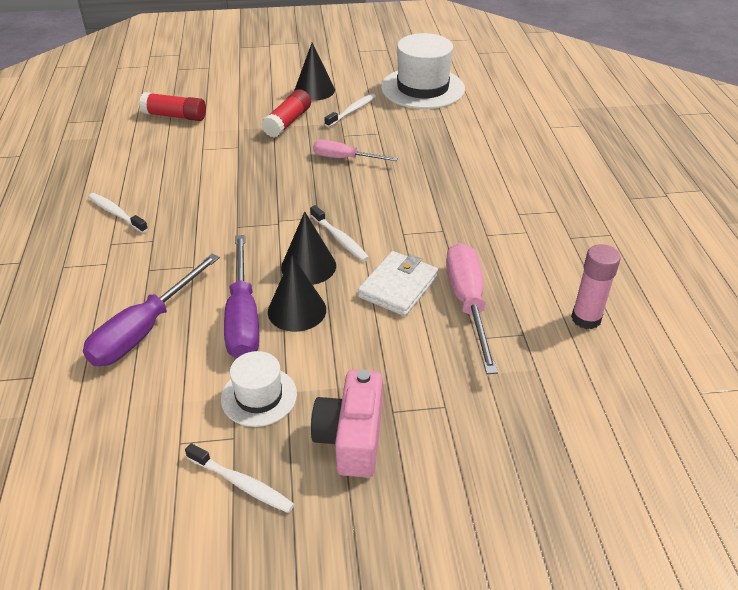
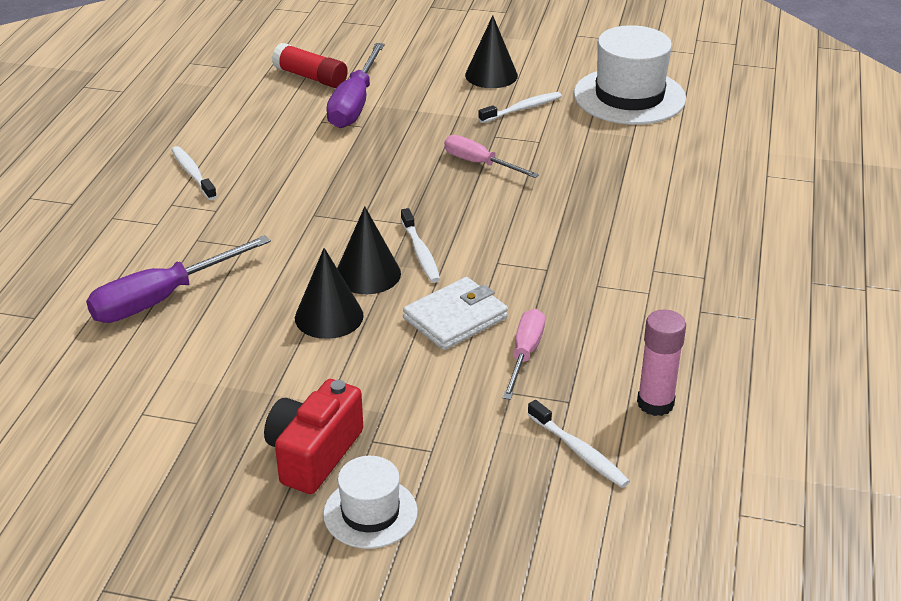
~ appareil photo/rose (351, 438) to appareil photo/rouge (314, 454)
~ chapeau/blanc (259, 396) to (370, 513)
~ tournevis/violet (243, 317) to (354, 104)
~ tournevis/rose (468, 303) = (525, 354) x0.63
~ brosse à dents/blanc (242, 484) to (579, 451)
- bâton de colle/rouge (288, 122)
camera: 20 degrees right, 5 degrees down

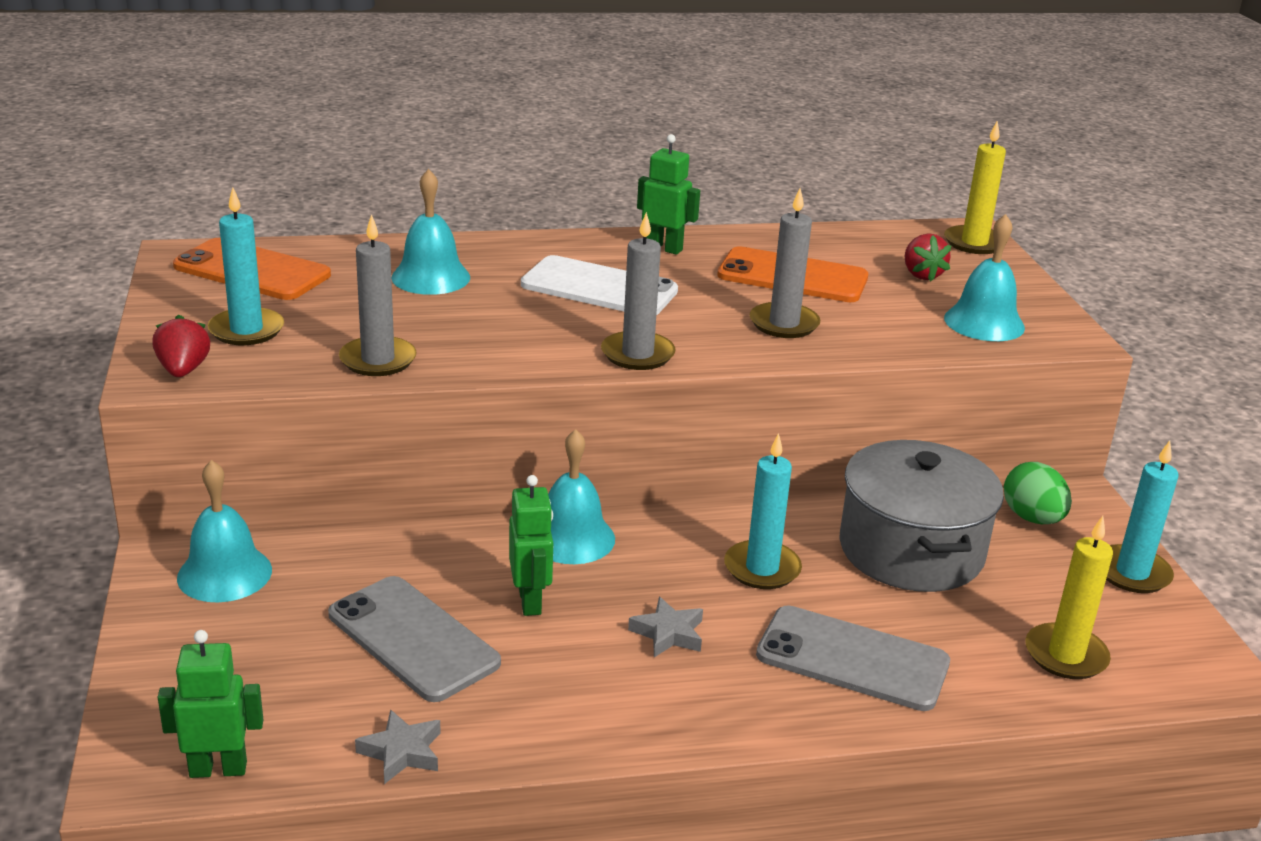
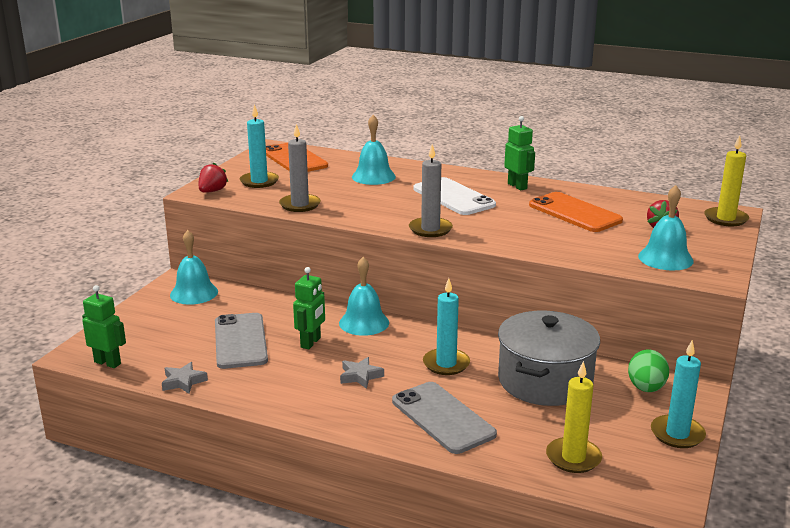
- bougie/gris (784, 324)
camera: 35 degrees right, 5 degrees down

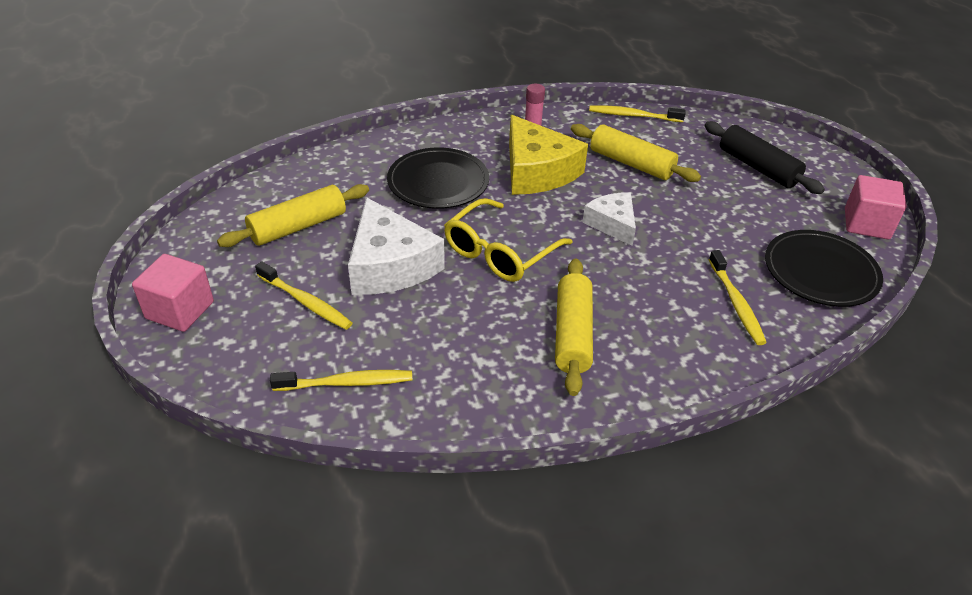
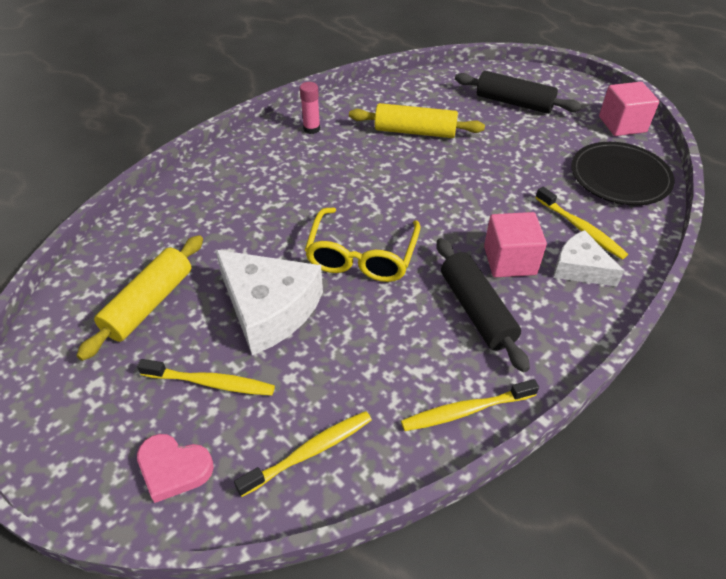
+ cœur/rose (174, 468)
~ brosse à dents/jaune (633, 116) to (465, 410)
~ rouleau à pâtisserie/jaune (572, 334) to rouleau à pâtisserie/noir (476, 310)
~ cube/rose (180, 310) to (509, 261)
~ fromage/blanc (612, 224) to (580, 268)
- assiette/noir (438, 182)
- fromage/jaune (537, 171)
camera: 25 degrees left, 5 degrees up

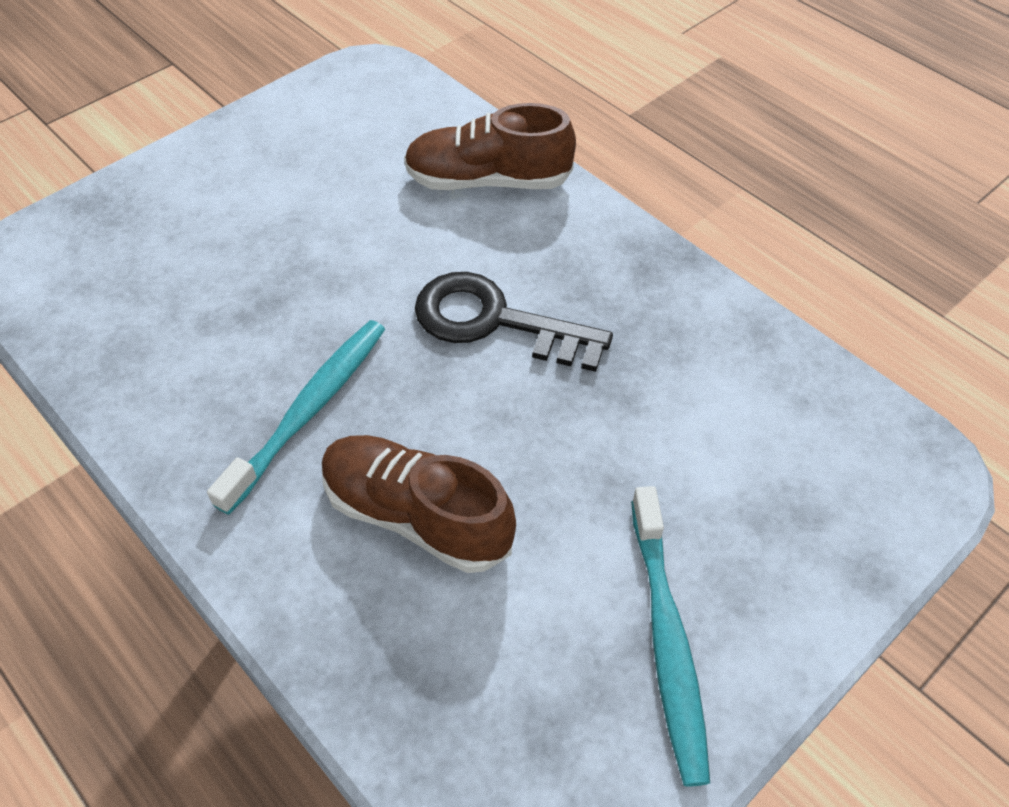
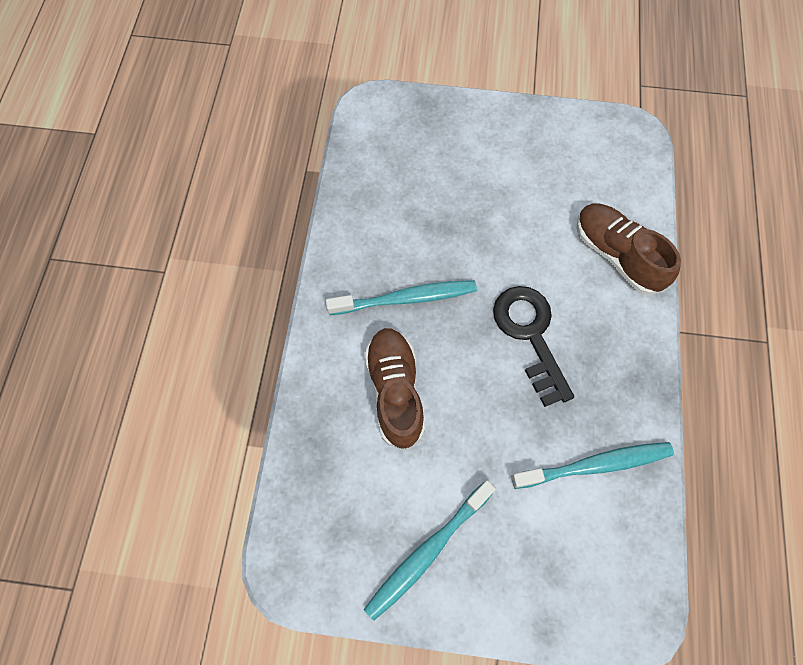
+ brosse à dents/turquoise (595, 465)
camera: 50 degrees right, 15 degrees up

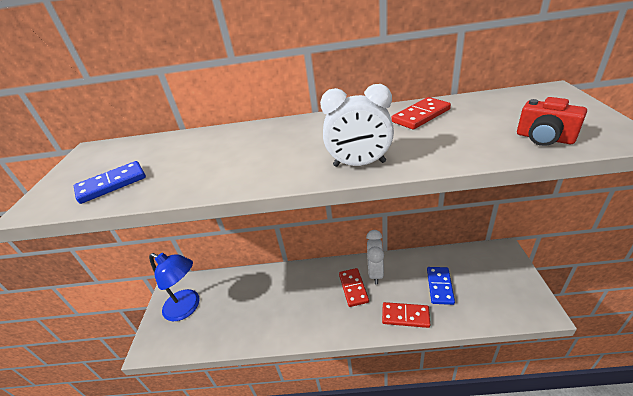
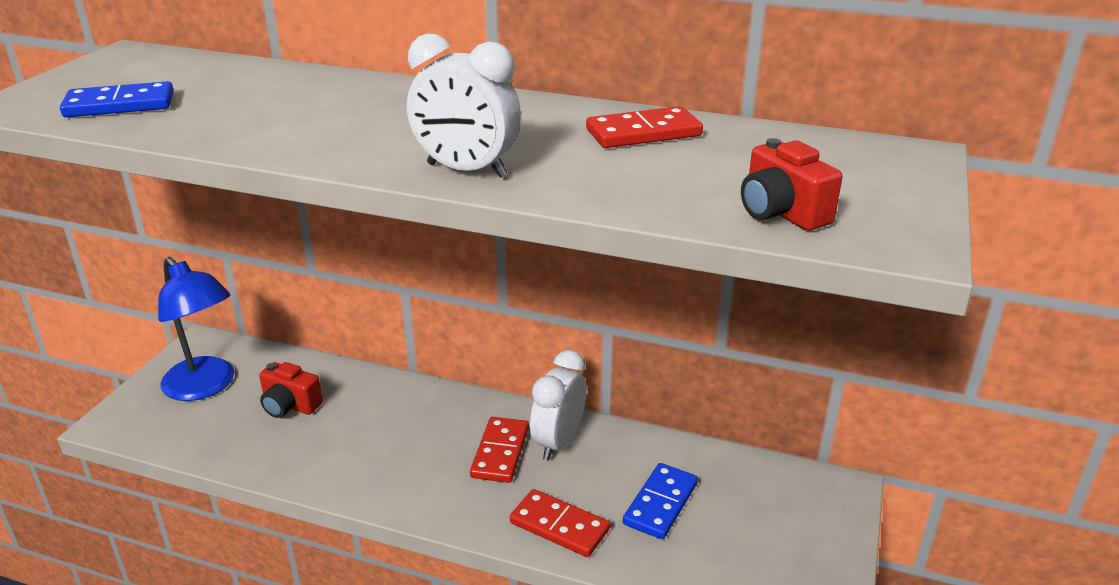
+ appareil photo/rouge (290, 405)
camera: 15 degrees right, 5 degrees down

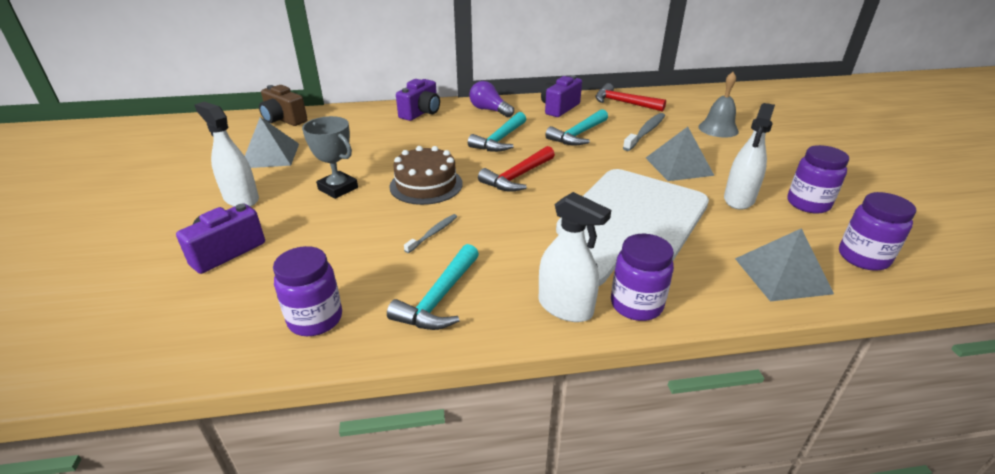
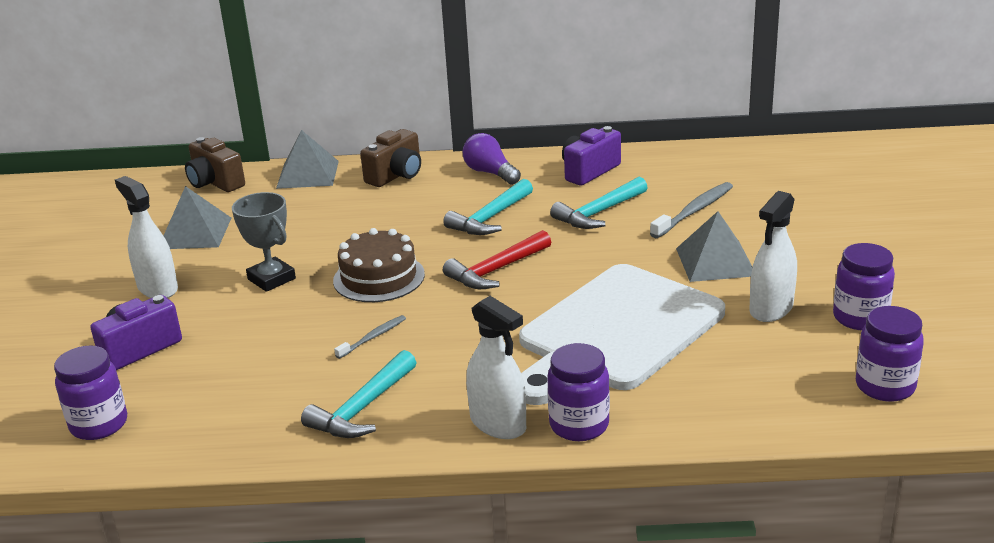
~ bocal/violet (315, 319) to (99, 424)
~ pyramide/gris (782, 275) to (307, 174)
~ appareil photo/violet (421, 113) to appareil photo/marron (396, 175)
- marteau/rouge (623, 103)
- cloche/gris (718, 129)
camera: 10 degrees right, 5 degrees down

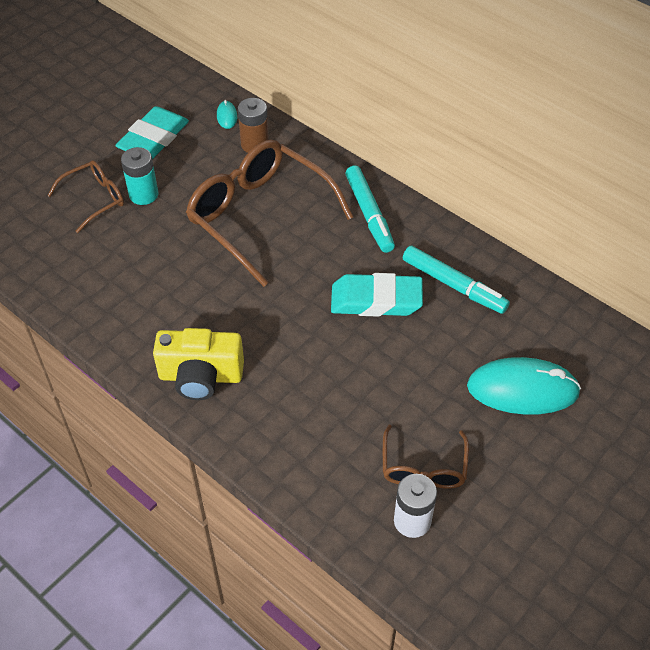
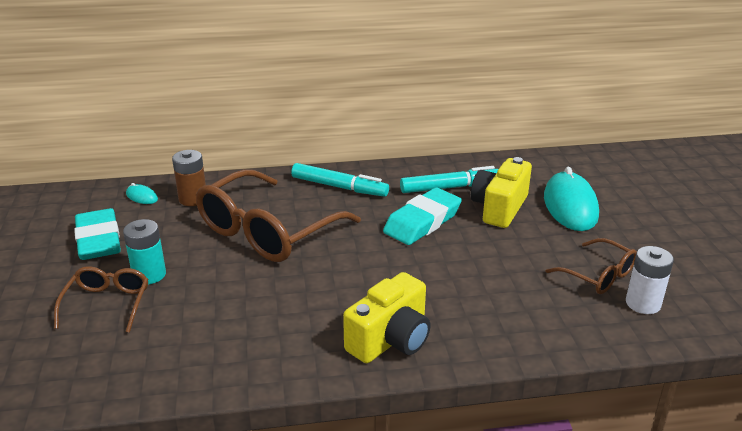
~ lunettes/marron (260, 216) = (268, 231) 45 degrees counterclockwise
+ appareil photo/jaune (499, 208)
~ souris/turquoise (522, 389) = (570, 206) 45 degrees counterclockwise
camera: 50 degrees left, 20 degrees down

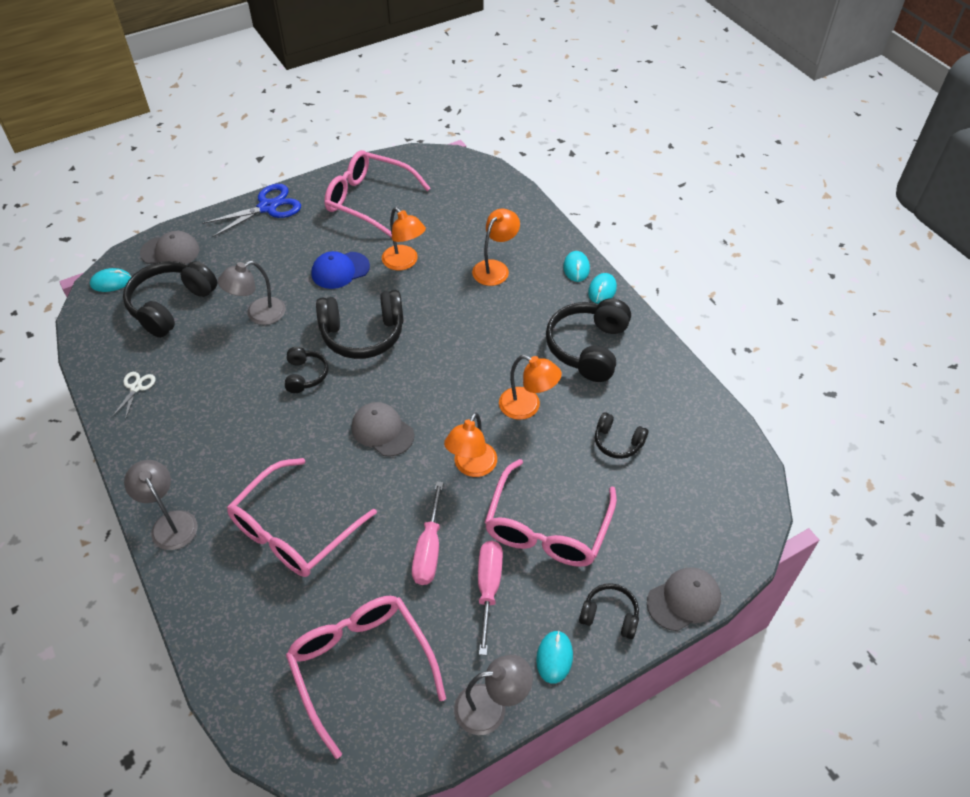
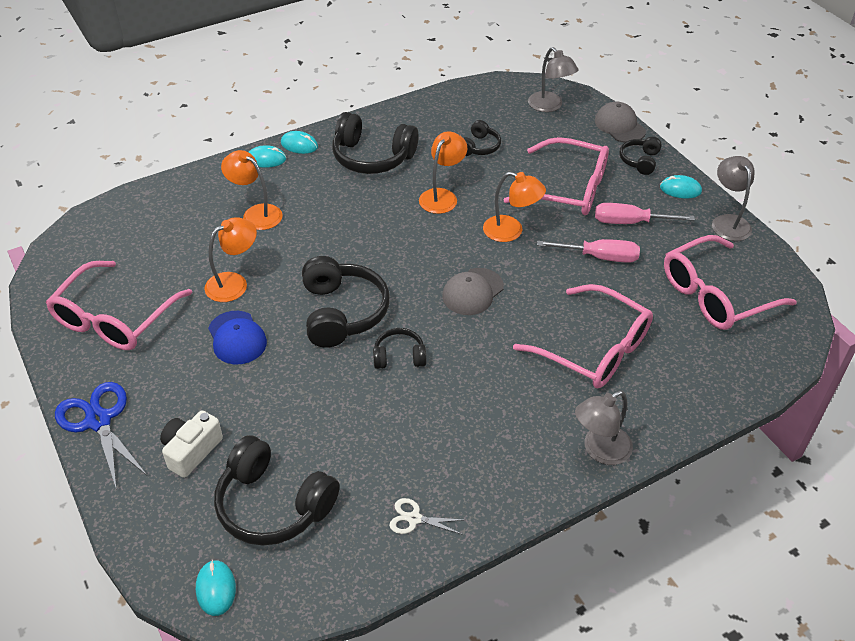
+ appareil photo/blanc (191, 451)
~ lampe/gris (258, 314) to (549, 106)
- casquette/gris (170, 251)
camera: 90 degrees left, 5 degrees down

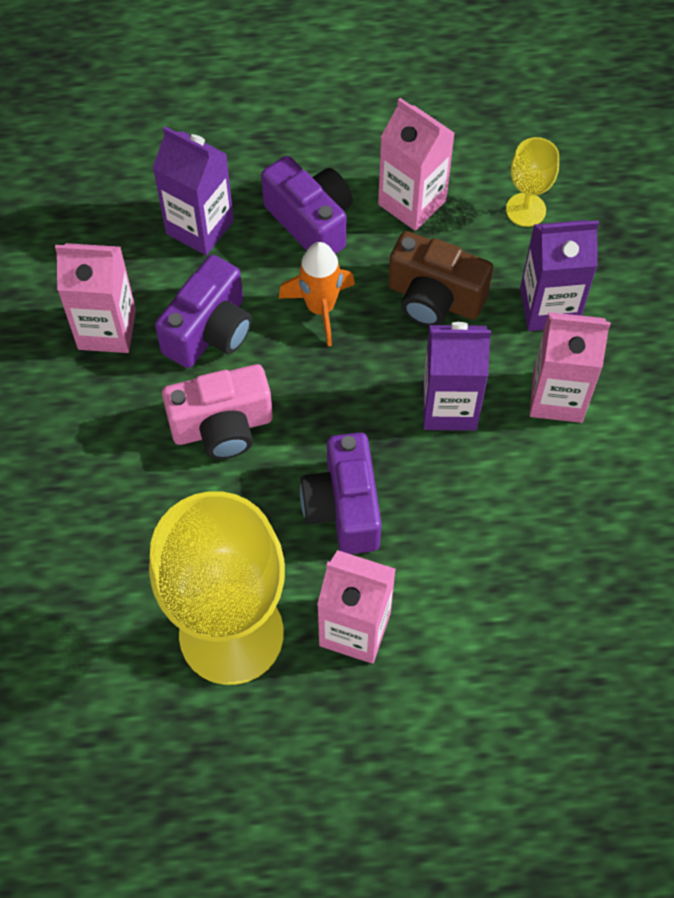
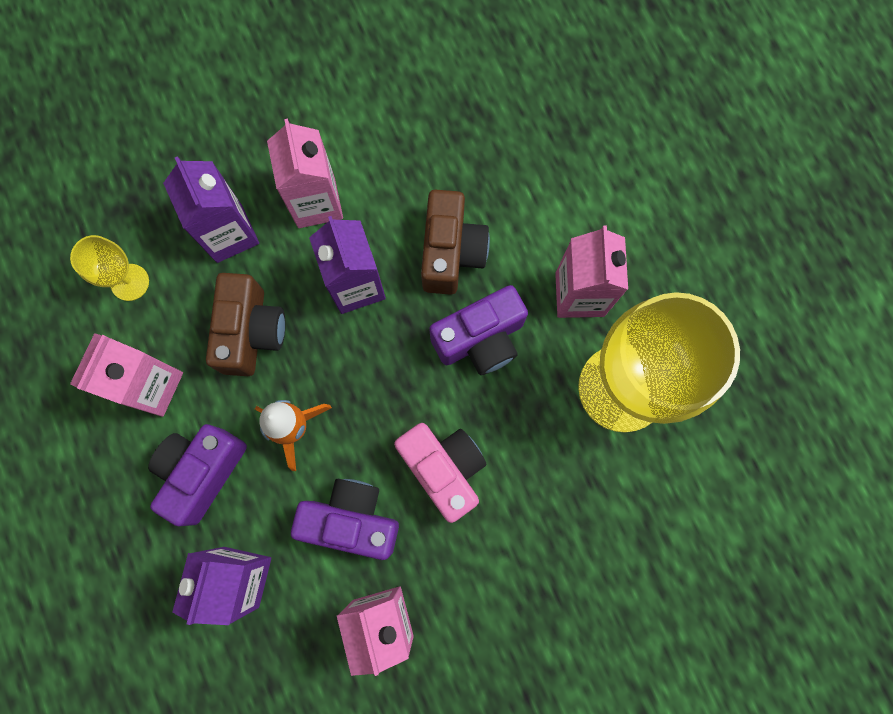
+ appareil photo/marron (451, 252)
camera: 110 degrees left, 15 degrees up

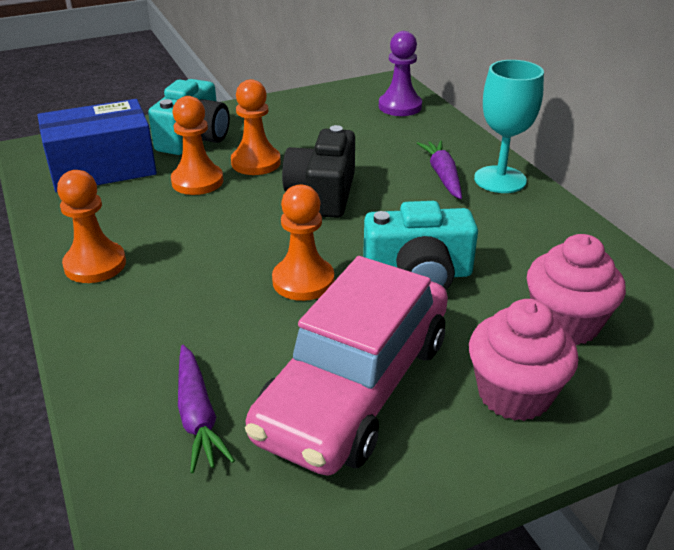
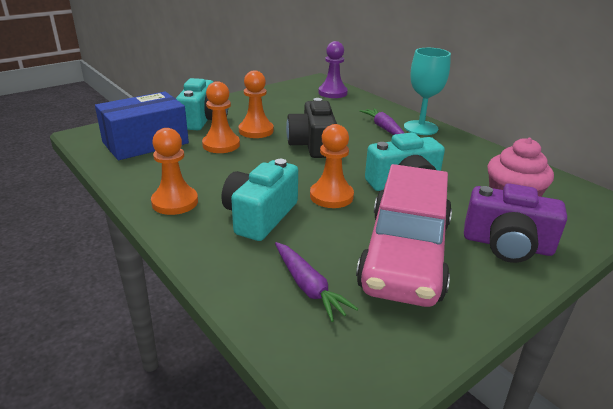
+ appareil photo/turquoise (260, 216)
~ muffin/rose (514, 394) to appareil photo/violet (507, 244)
camera: 15 degrees left, 5 degrees down

